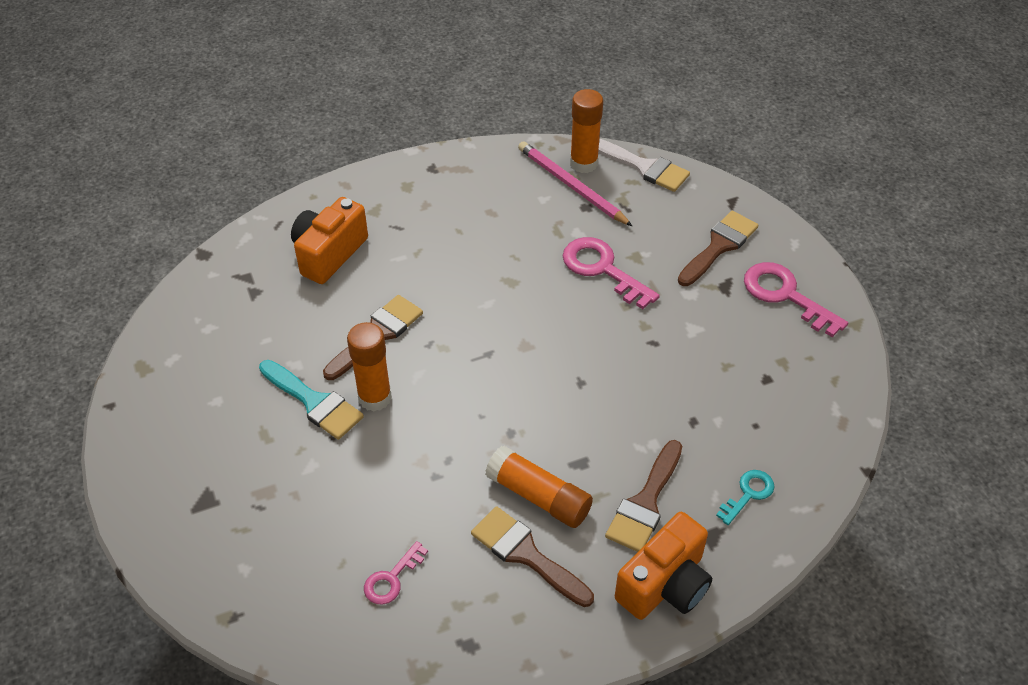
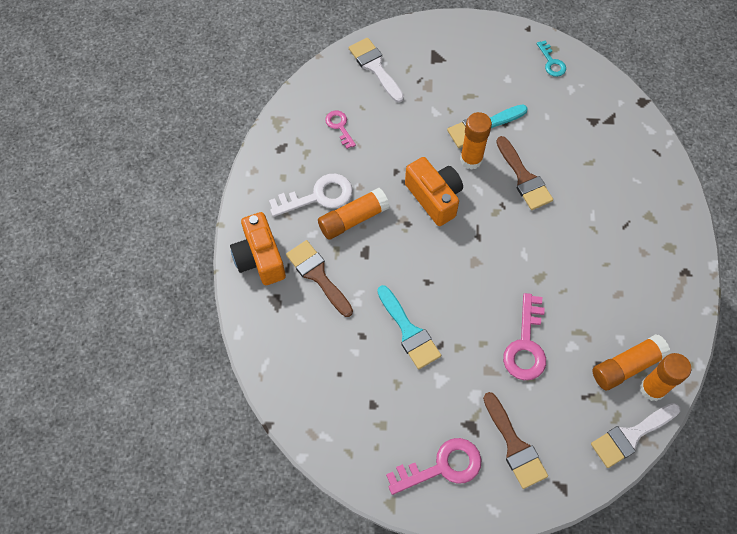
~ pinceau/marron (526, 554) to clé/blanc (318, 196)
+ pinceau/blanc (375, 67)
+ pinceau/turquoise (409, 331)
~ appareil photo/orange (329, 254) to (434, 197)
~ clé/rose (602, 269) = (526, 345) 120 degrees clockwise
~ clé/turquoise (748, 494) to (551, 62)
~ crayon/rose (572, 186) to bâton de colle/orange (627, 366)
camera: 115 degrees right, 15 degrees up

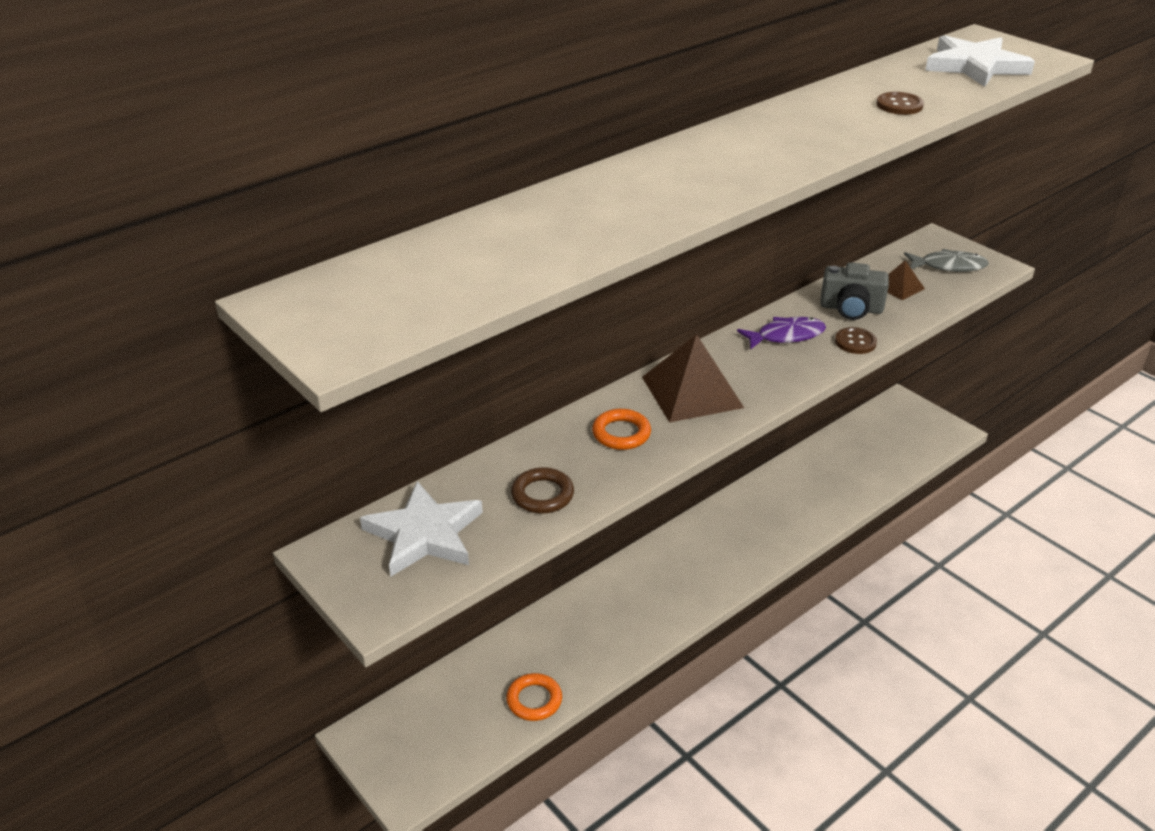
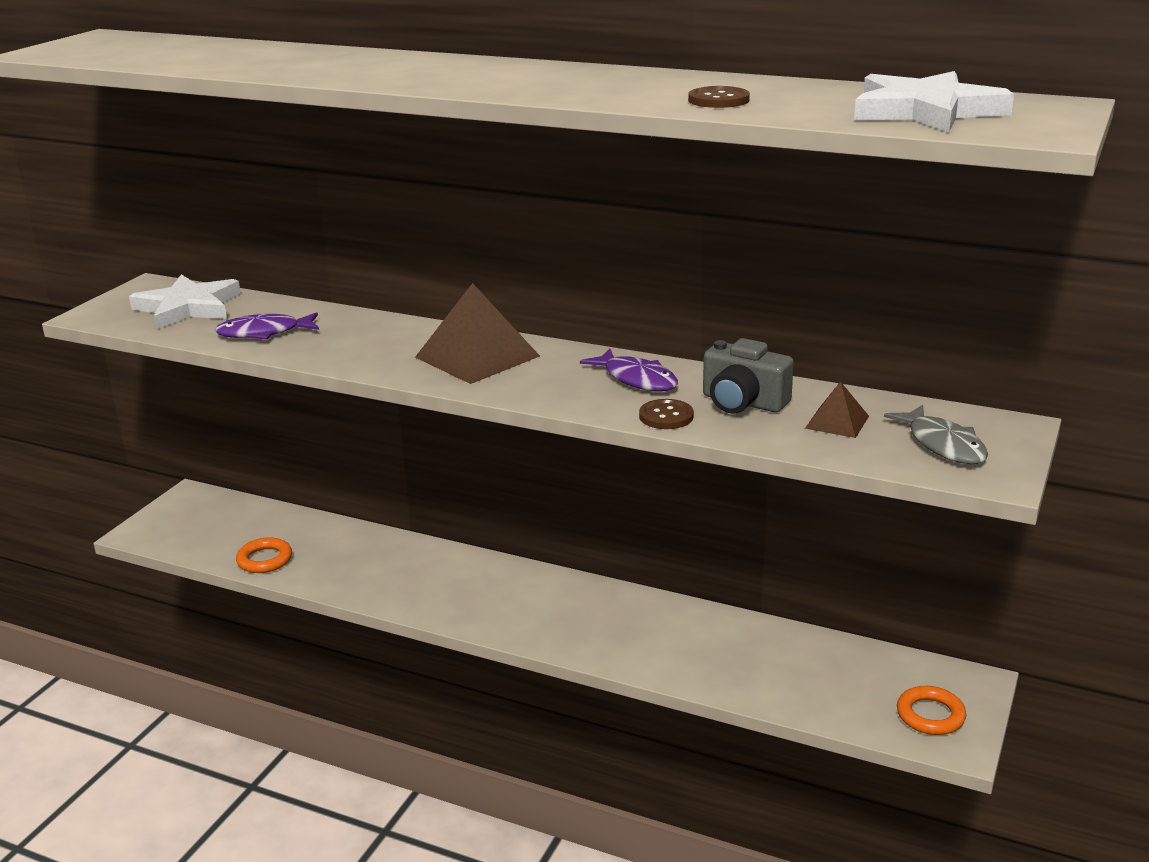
~ anneau/marron (542, 495) to poisson/violet (264, 333)
~ appareil photo/gris (851, 308) = (743, 402) 45 degrees counterclockwise
~ anneau/orange (621, 433) to (930, 715)
camera: 65 degrees right, 10 degrees down

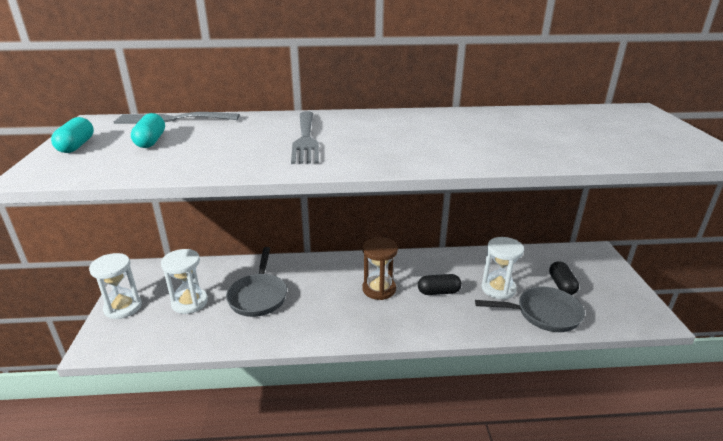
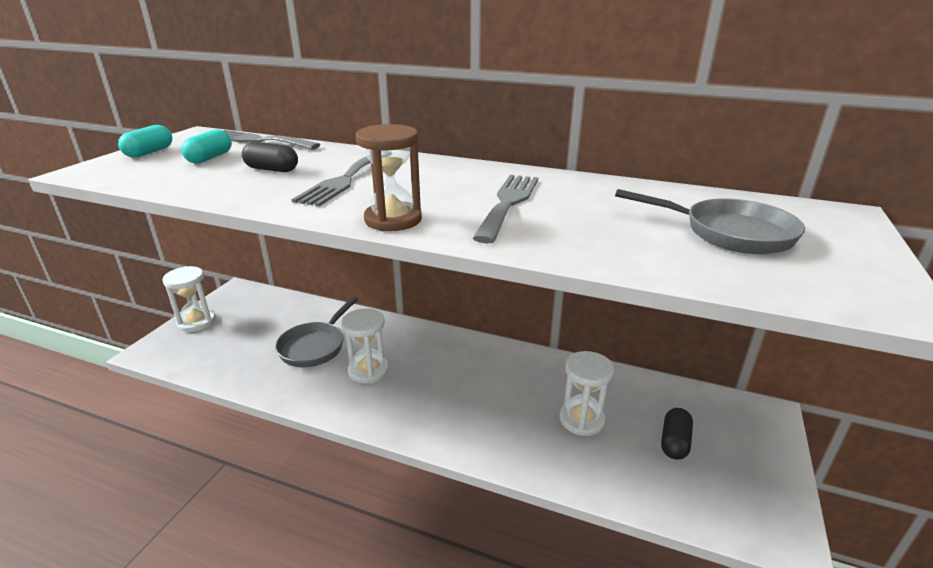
~ gélule/noir (438, 292) to (272, 169)
~ sablier/blanc (189, 302) to (368, 370)
~ sablier/marron (379, 289) to (393, 219)
+ fourchette/gris (508, 203)
~ poêle/gris (543, 314) to (729, 233)
camera: 25 degrees right, 0 degrees up

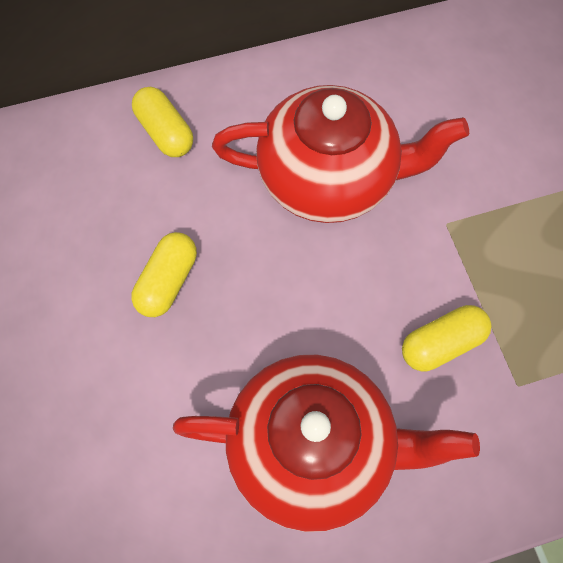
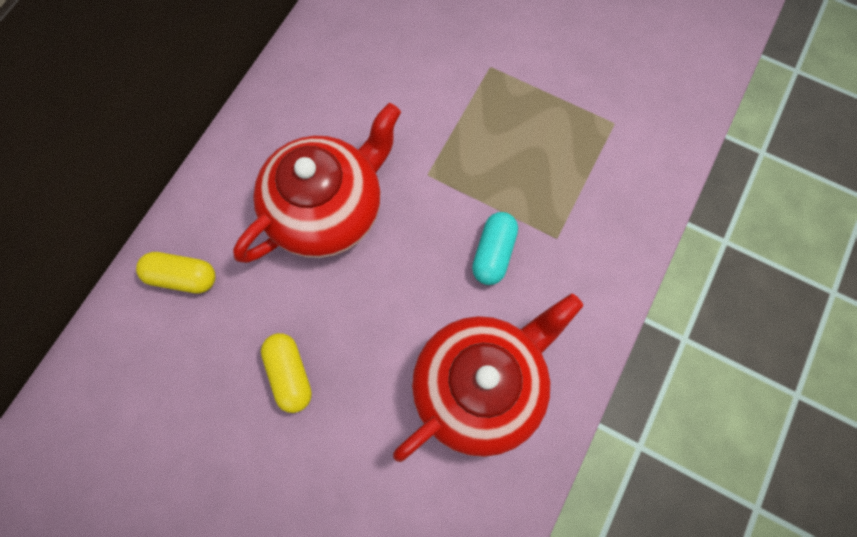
~ gélule/jaune (441, 343) to gélule/turquoise (493, 253)
camera: 45 degrees left, 5 degrees up

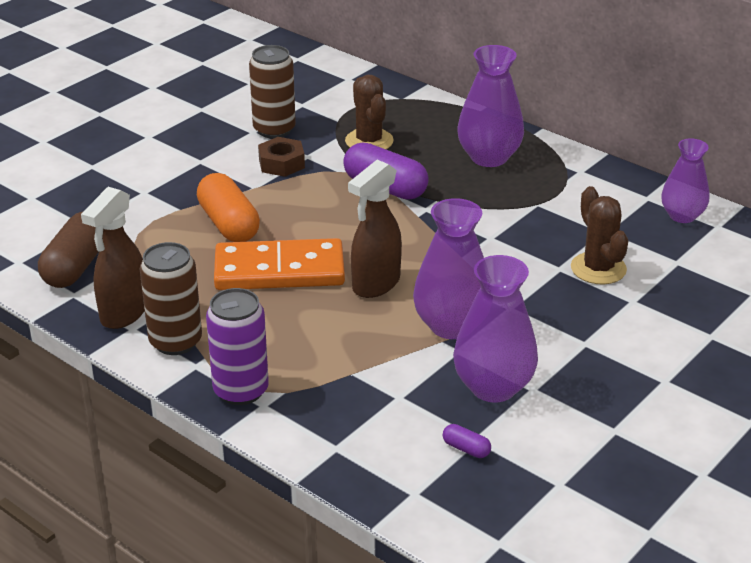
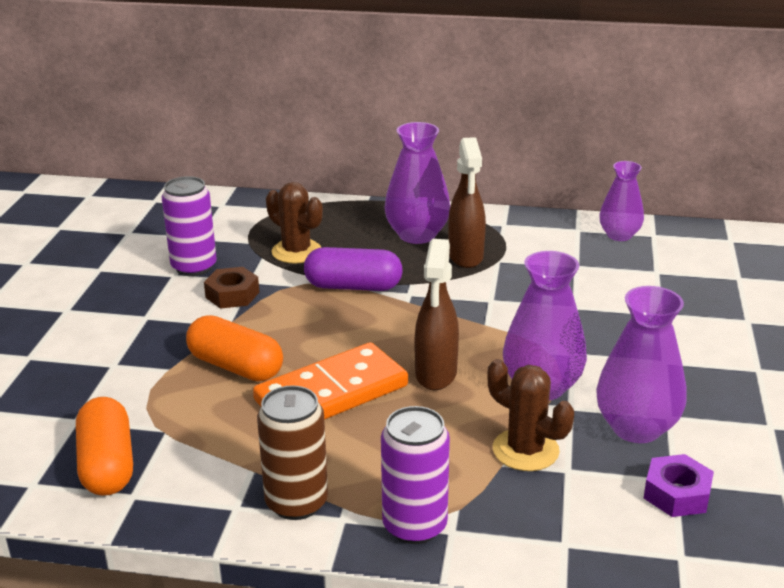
~ gélule/marron (76, 266) to gélule/orange (107, 465)
~ canette/marron (274, 129) to canette/violet (194, 267)
~ vaporisateur/marron (123, 314) to (466, 257)
~ cactus/marron (598, 269) to (525, 450)
~ gélule/violet (466, 449) to écrou/violet (677, 494)
camera: 30 degrees left, 5 degrees down

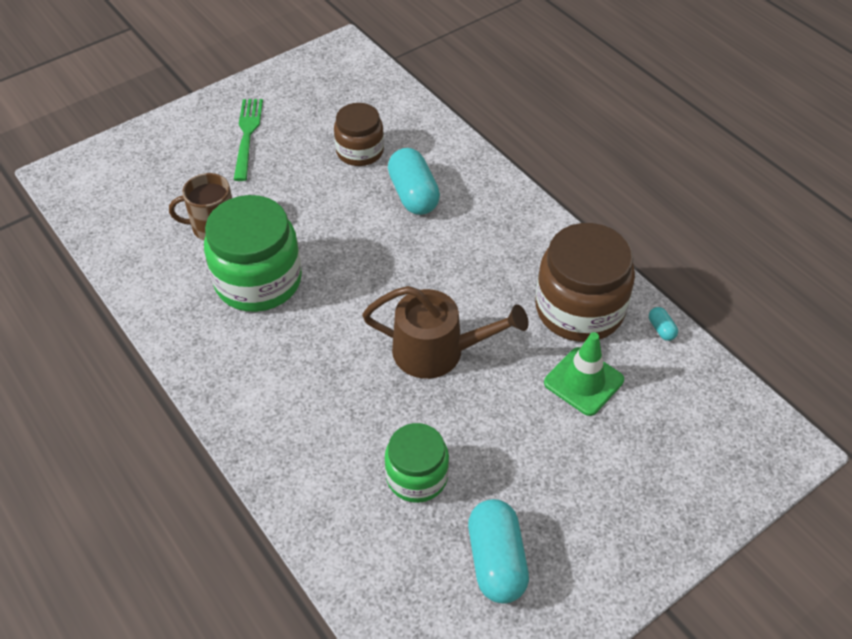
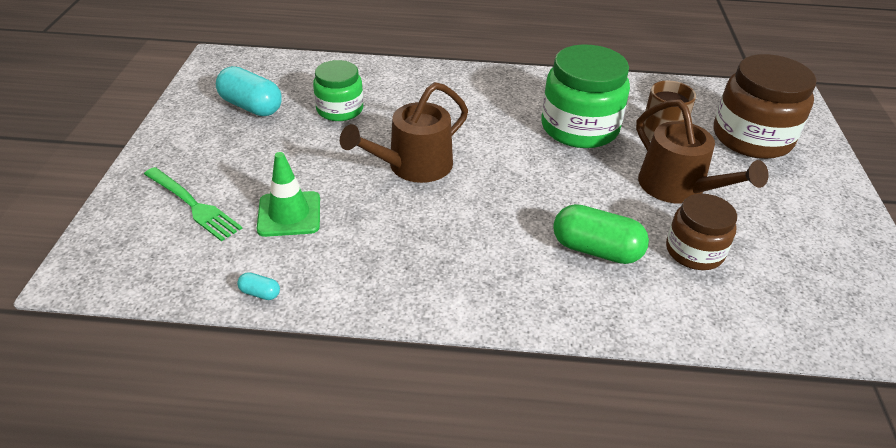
~ fourchette/vert (247, 135) to (193, 205)
~ gélule/turquoise (413, 194) to gélule/vert (596, 250)
+ arrosoir/marron (678, 188)
~ bocal/marron (579, 309) to (752, 138)
camera: 130 degrees right, 10 degrees down

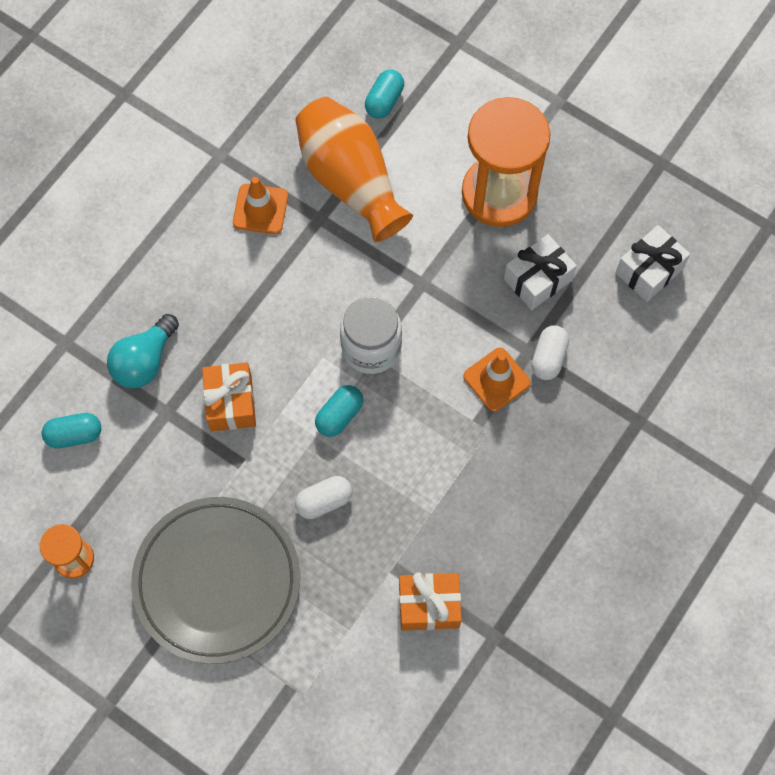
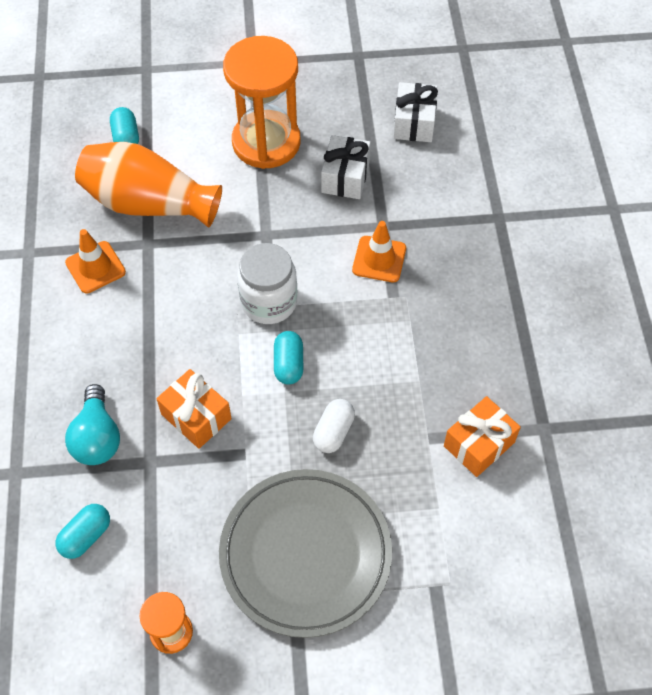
- gélule/blanc (548, 358)
camera: 40 degrees left, 10 degrees down

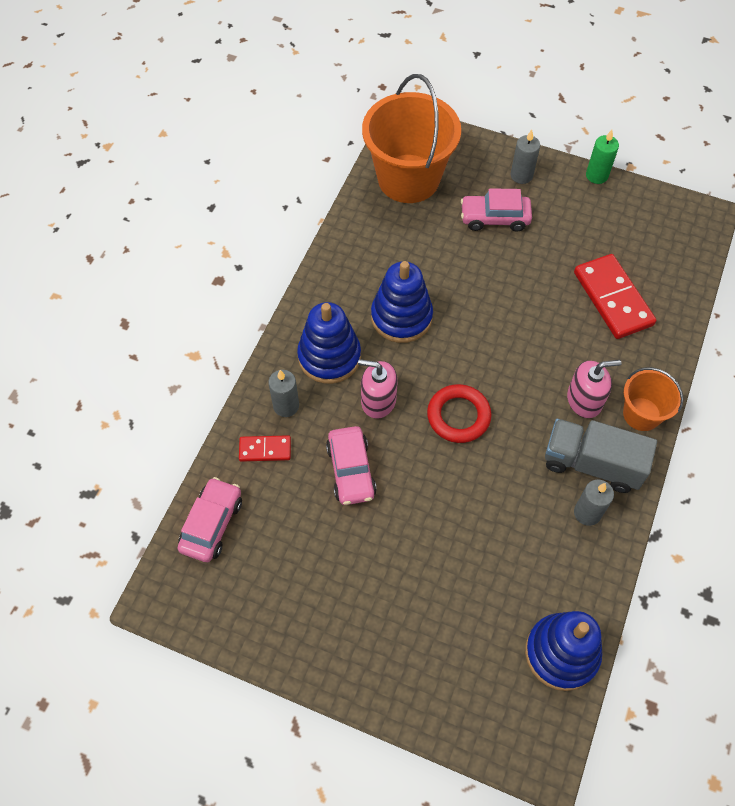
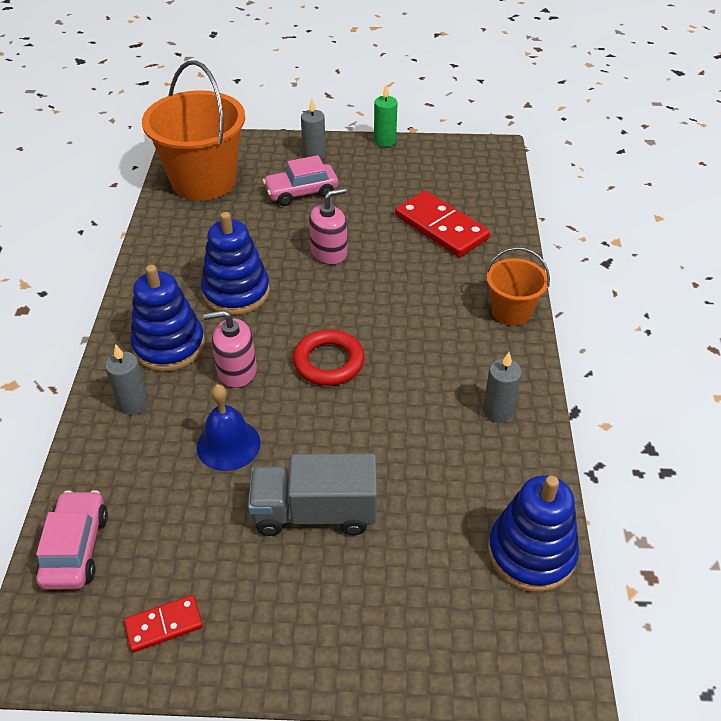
~ domino/rouge (265, 449) to (164, 625)
~ voiture/rose (351, 471) to cloche/bleu (228, 444)
~ camion/gris (592, 464) to (315, 512)
~ distributeur de savon/rose (584, 400) to (329, 252)
camera: 20 degrees left, 15 degrees down

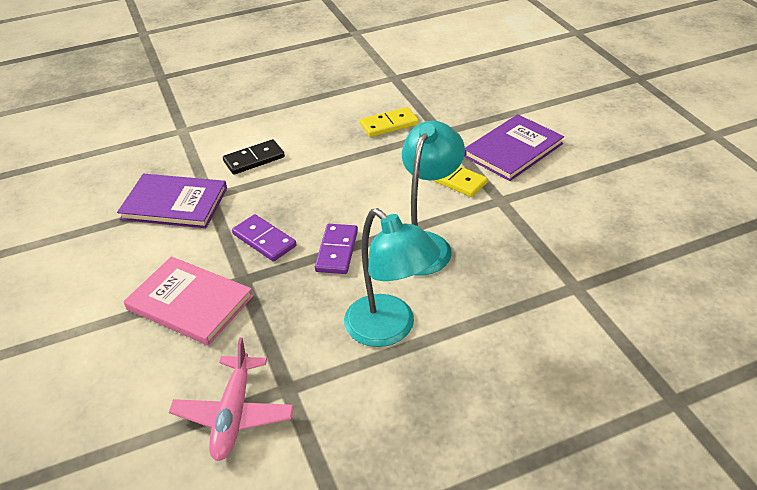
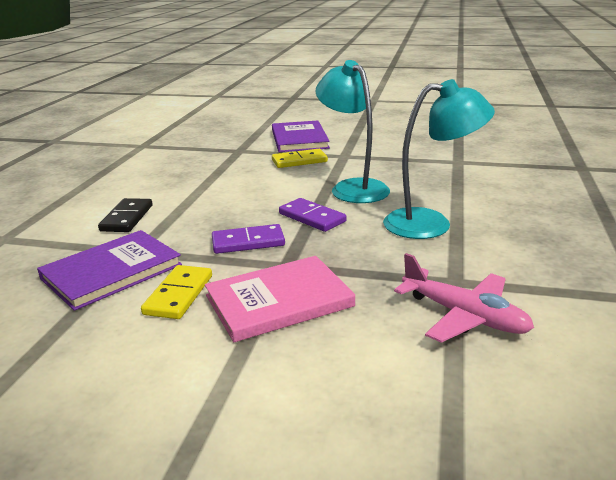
~ domino/jaune (389, 124) to (178, 295)
camera: 55 degrees left, 15 degrees down

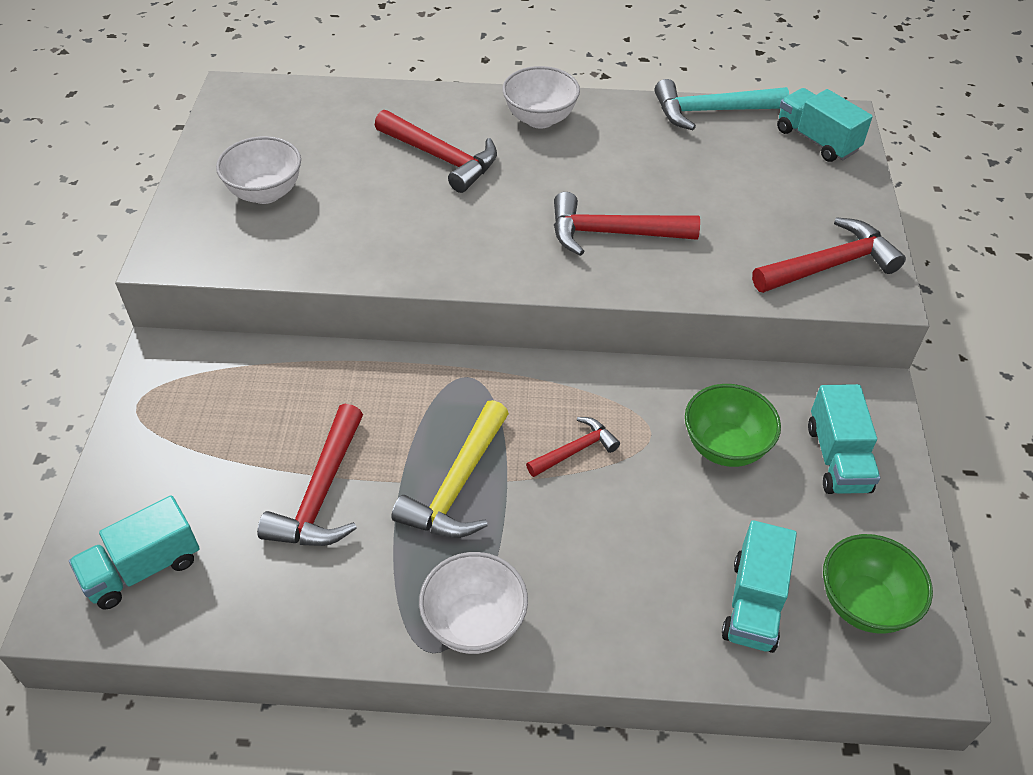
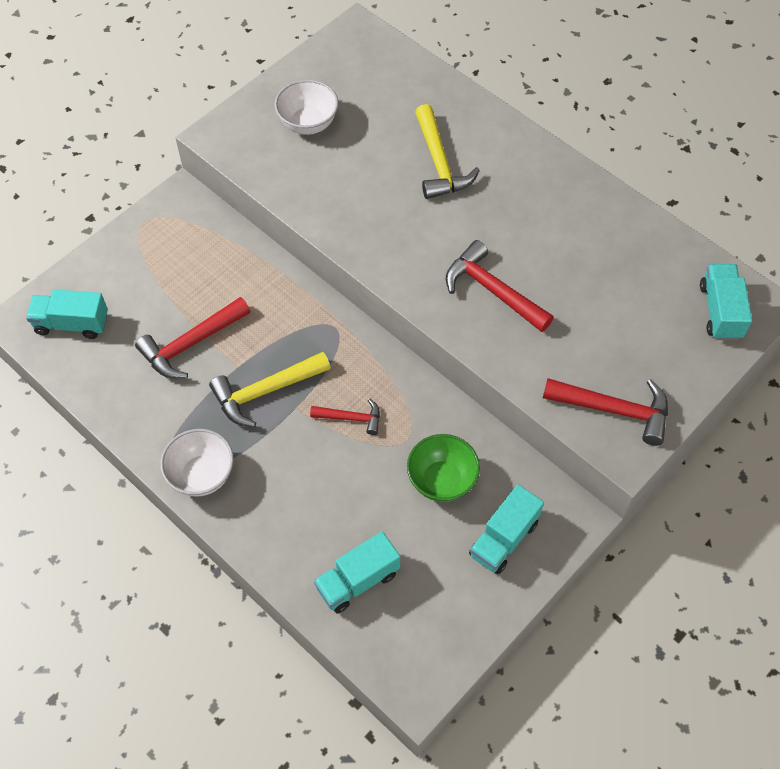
~ marteau/rouge (441, 158) to marteau/jaune (439, 163)
- bol/blanc (540, 119)
- marteau/turquoise (711, 111)
- bol/vert (864, 604)
camera: 40 degrees right, 10 degrees up

